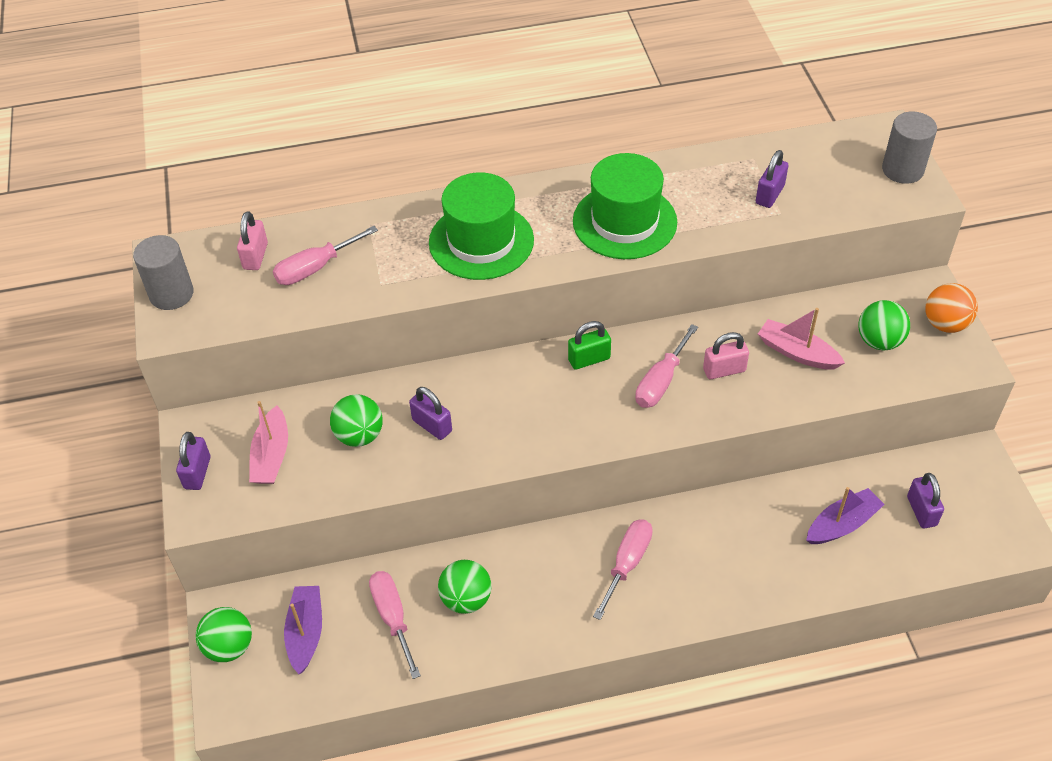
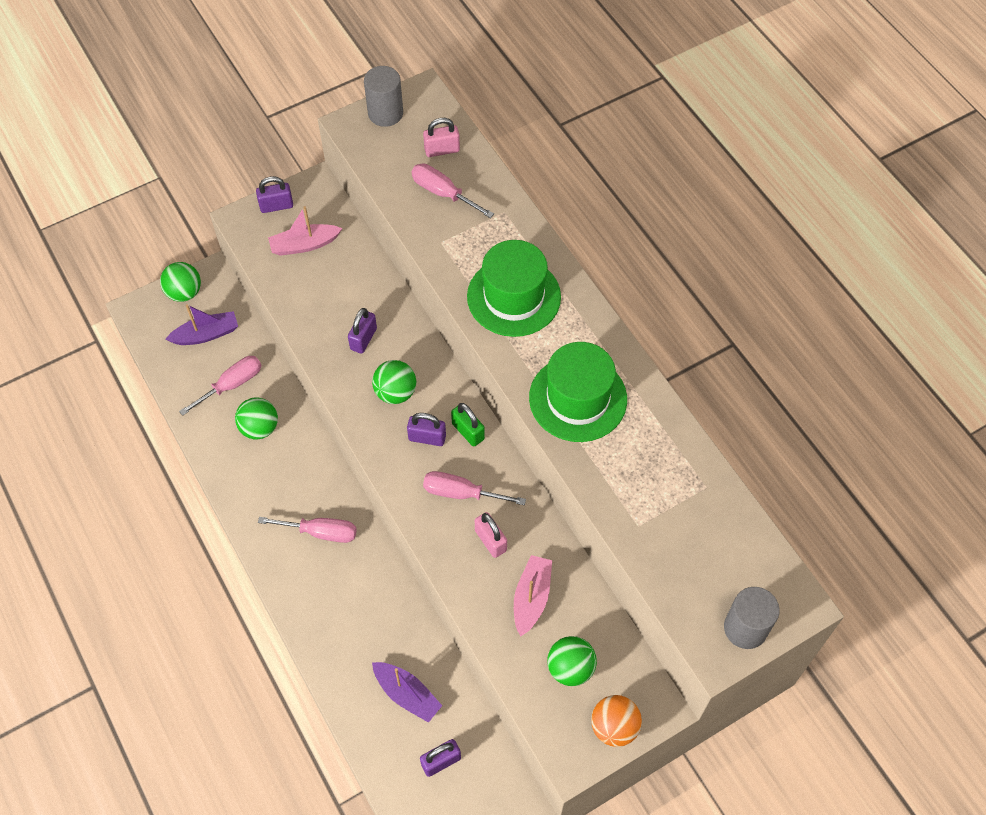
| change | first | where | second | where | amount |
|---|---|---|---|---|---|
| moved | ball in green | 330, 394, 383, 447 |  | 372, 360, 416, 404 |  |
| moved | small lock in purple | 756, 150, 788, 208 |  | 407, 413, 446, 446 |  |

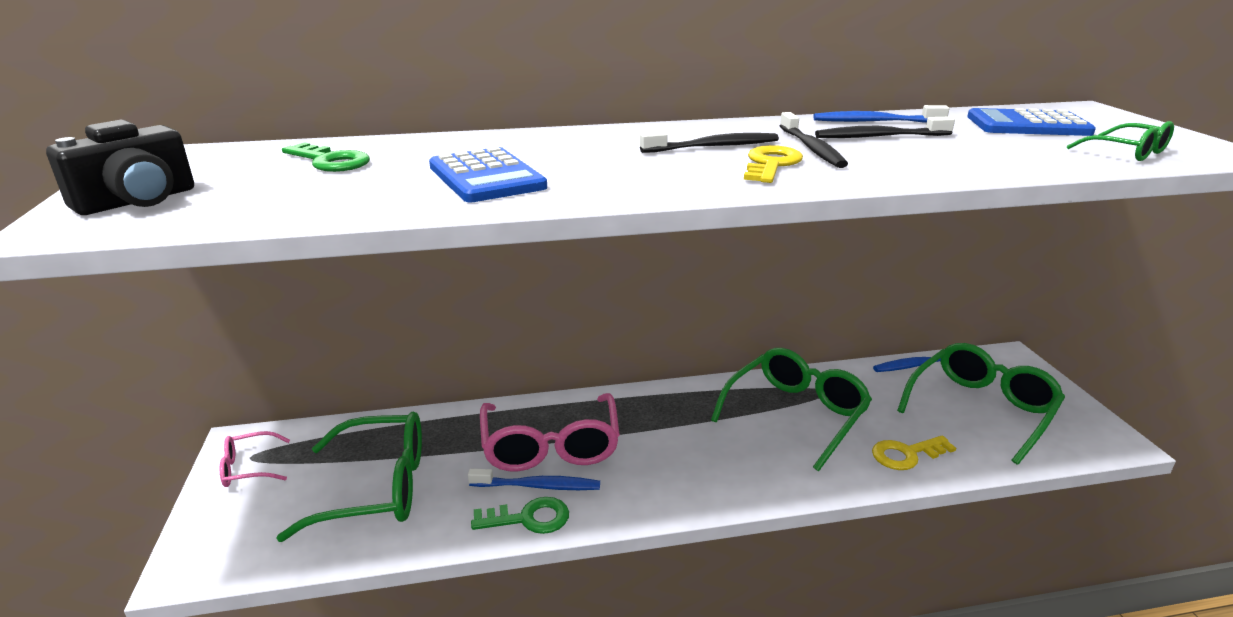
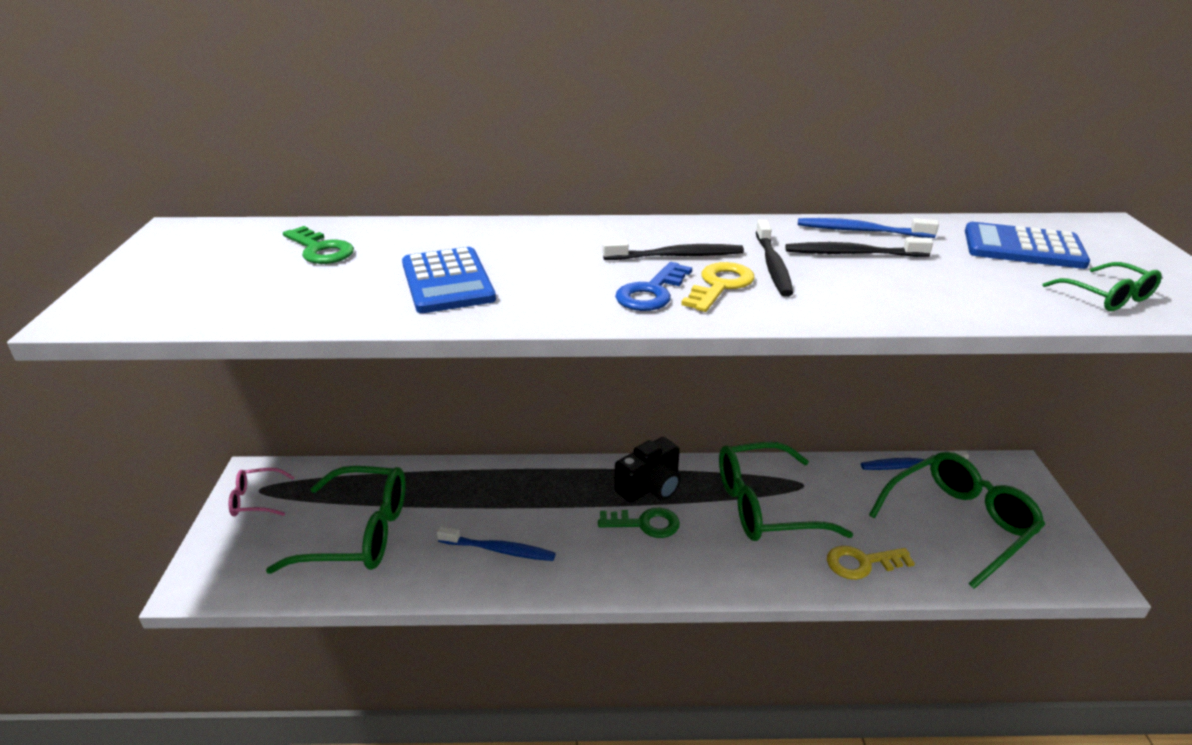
| change | first | where | second | where | amount |
|---|---|---|---|---|---|
| moved | photo camera in jet-black | 46, 120, 194, 215 |  | 614, 437, 681, 502 |  |
| moved | key in green | 471, 497, 569, 534 |  | 598, 508, 680, 538 |  |
| removed | glasses in rosy | 480, 393, 620, 471 |  |  |  |
| turned | glasses in green | 711, 348, 872, 471 |  | 719, 442, 853, 541 | 150 degrees counterclockwise |
| added |  |  | key in cobalt | 615, 262, 692, 311 |  |

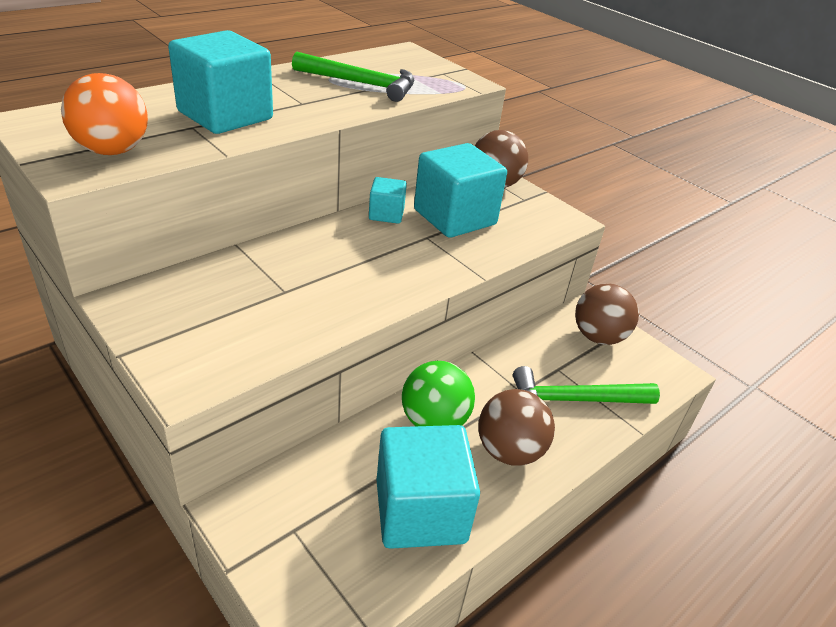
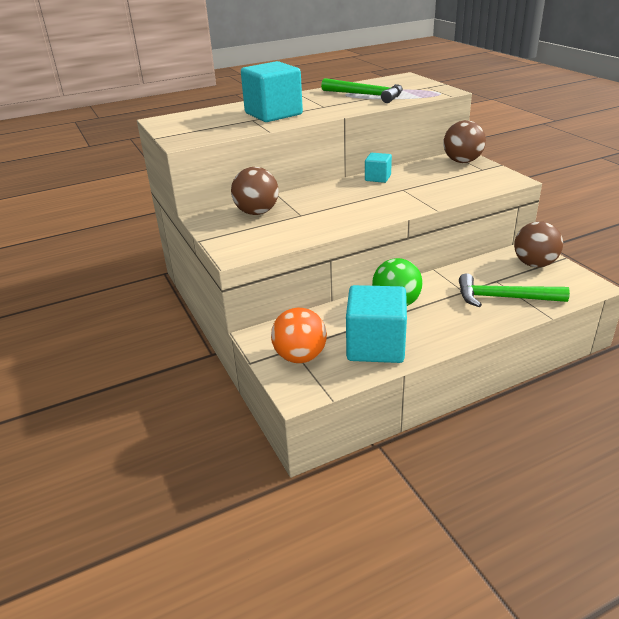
| change | first | where | second | where | amount |
|---|---|---|---|---|---|
| moved | ball in bright orange | 61, 73, 148, 155 |  | 271, 308, 327, 363 |  |
| removed | block in turquoise | 414, 143, 507, 238 |  |  |  |
| moved | ball in brown | 479, 389, 555, 466 |  | 231, 167, 279, 215 |  |

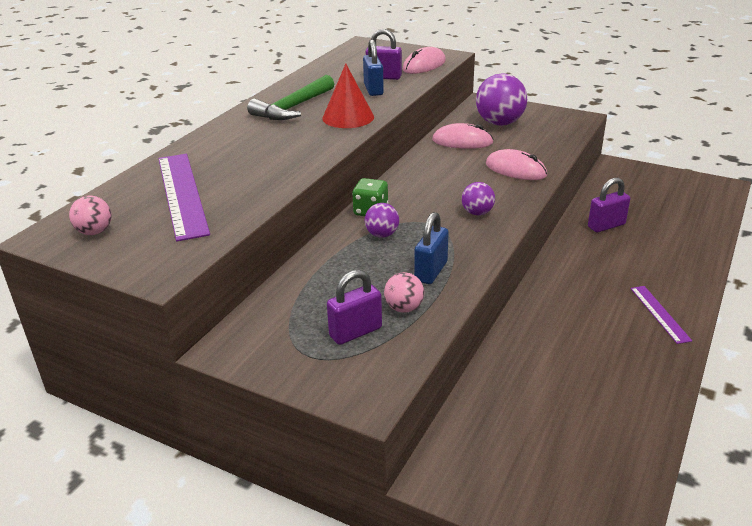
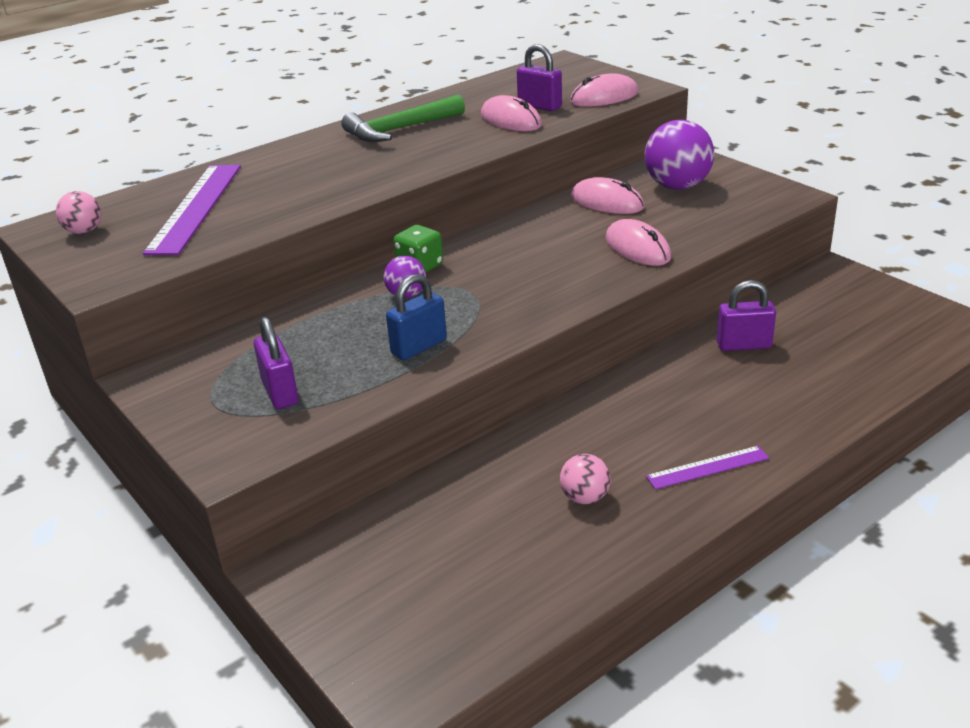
| change | first | where | second | where | amount |
|---|---|---|---|---|---|
| removed | solid cone in crimson | 323, 64, 374, 128 |  |  |  |
| turned | small lock in purple | 327, 270, 382, 345 |  | 254, 317, 299, 409 | 75 degrees clockwise |
| replaced | small lock in cobalt | 363, 40, 384, 96 | mouse in rosy | 481, 95, 542, 131 |  |
| moved | ball in rosy | 384, 272, 424, 313 |  | 560, 454, 610, 504 |  |
| removed | ball in purple | 462, 182, 495, 215 |  |  |  |
| turned | measuring stick in purple | 630, 286, 692, 344 |  | 646, 446, 769, 490 | 60 degrees clockwise |

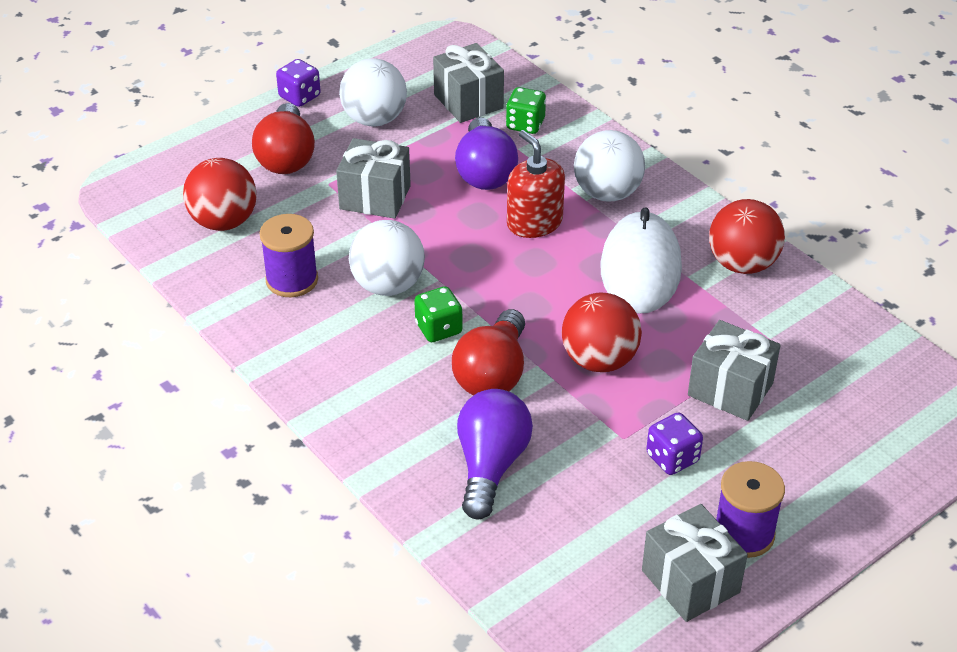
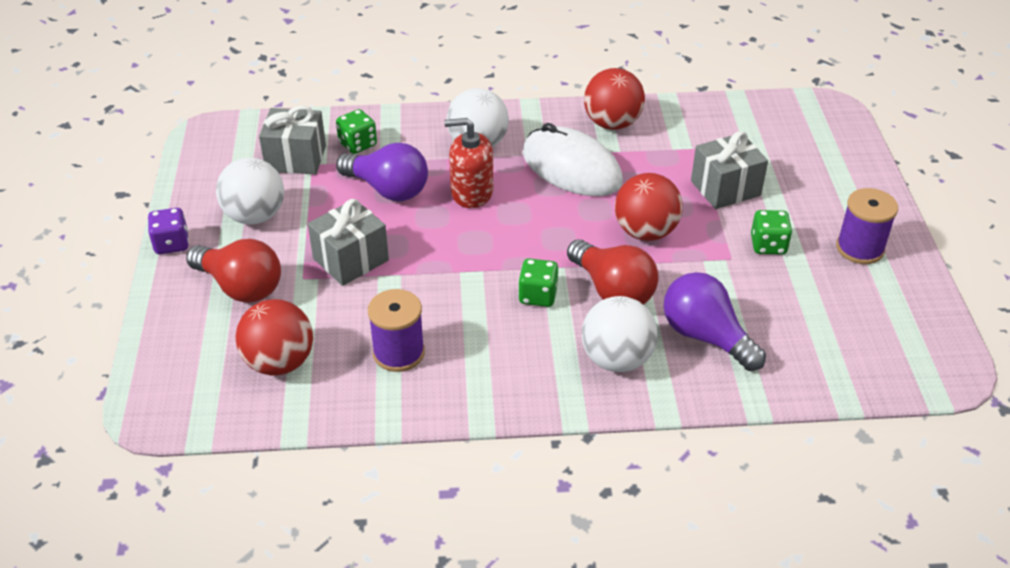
| change | first | where | second | where | amount |
|---|---|---|---|---|---|
| moved | ball in white | 349, 220, 425, 296 |  | 581, 296, 658, 372 |  |
| removed | present in gray | 642, 504, 748, 622 |  |  |  |
| recoloured | game die in purple | 646, 413, 703, 475 | game die in green | 751, 210, 792, 254 |  |

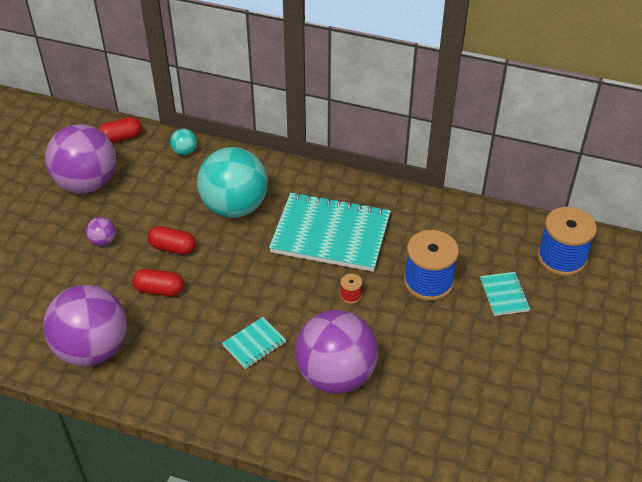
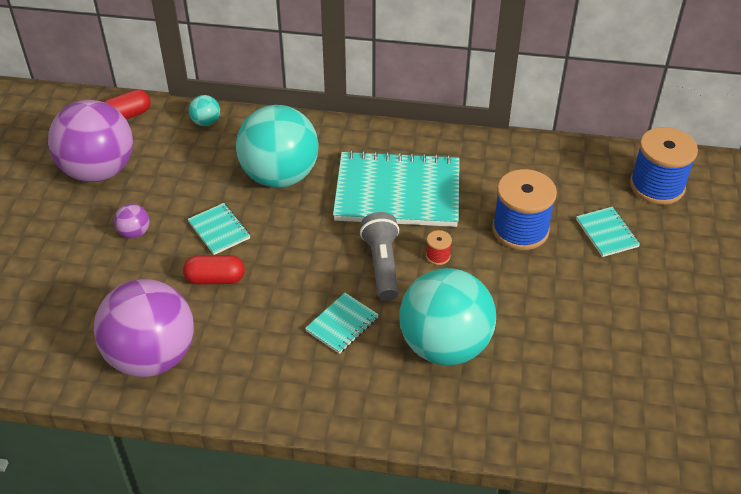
| change | first | where | second | where | amount |
|---|---|---|---|---|---|
| replaced | pill shape in crimson | 148, 226, 196, 255 | notebook in turquoise | 188, 203, 250, 255 |  |
| recoloured | ball in purple | 295, 310, 378, 394 | ball in turquoise | 399, 268, 496, 365 |  |
| added |  |  | pocket torch in gray | 360, 212, 399, 301 |  |

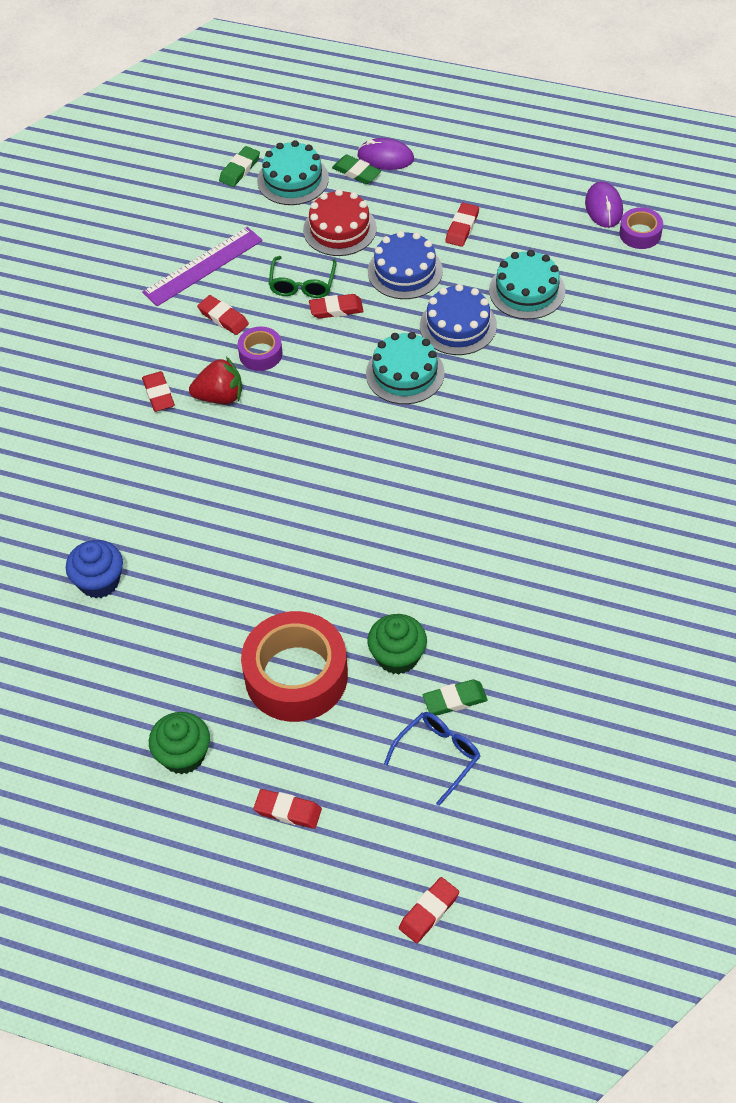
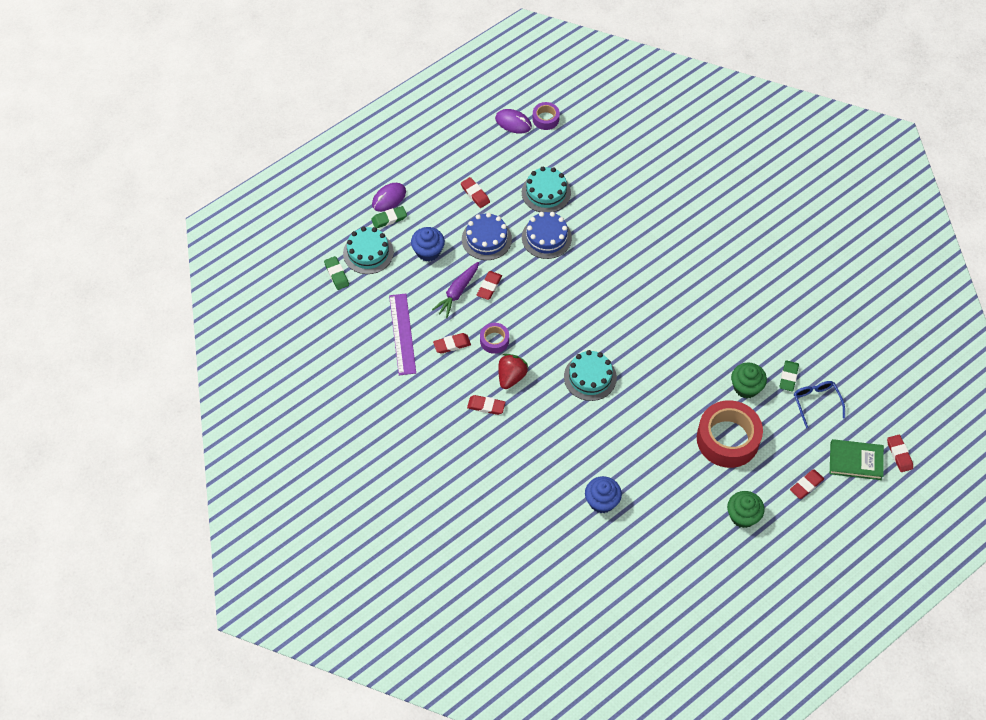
| change | first | where | second | where | amount |
|---|---|---|---|---|---|
| replaced | glasses in green | 269, 256, 337, 298 | carrot in purple | 432, 262, 479, 318 |  |
| replaced | cake in crimson | 303, 189, 377, 256 | fairy cake in cobalt | 411, 227, 445, 261 |  |
| moved | cake in turquoise | 366, 332, 445, 404 |  | 564, 350, 617, 401 |  |
| added |  |  | book in green | 830, 439, 884, 480 |  |

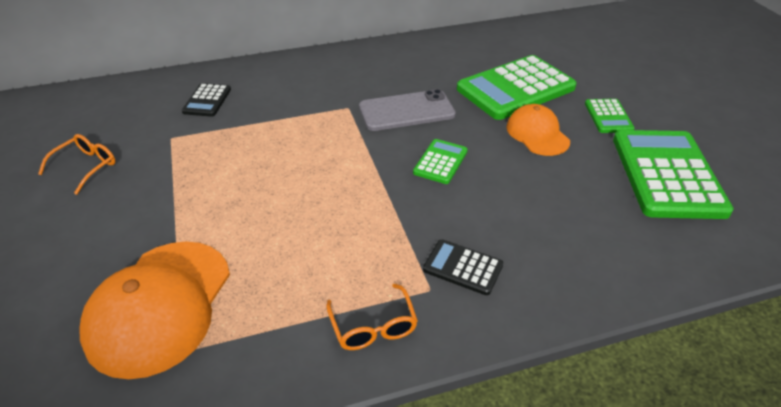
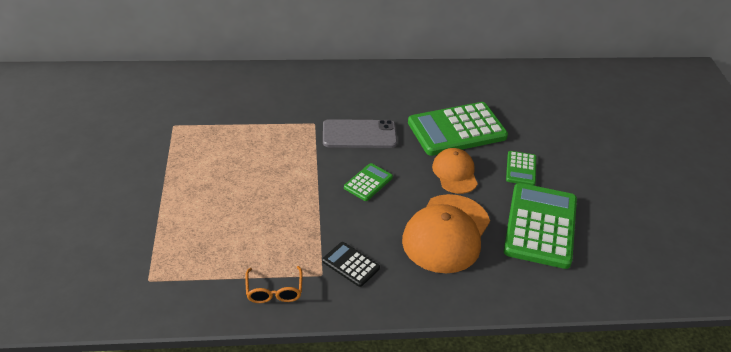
| change | first | where | second | where | amount |
|---|---|---|---|---|---|
| removed | glasses in bright orange | 38, 134, 115, 195 |  |  |  |
| moved | cap in bright orange | 79, 242, 230, 379 |  | 402, 194, 490, 273 |  |
| removed | pocket calculator in jet-black | 182, 83, 231, 117 |  |  |  |

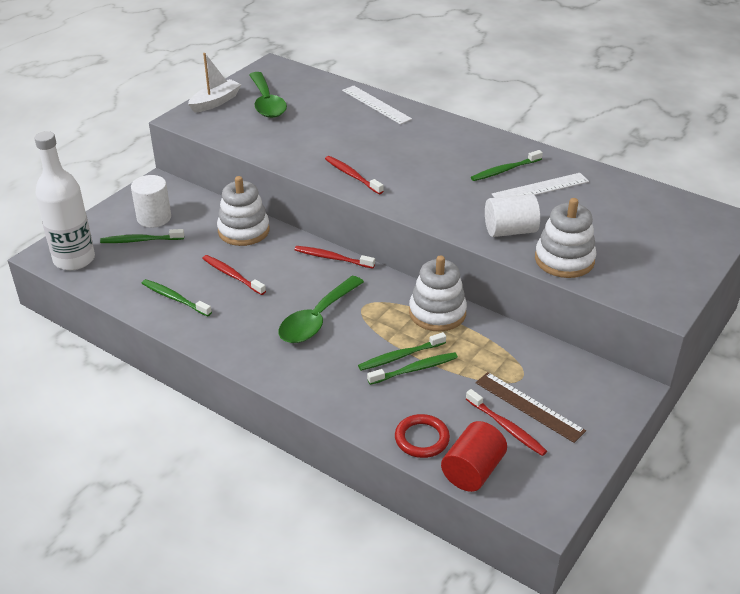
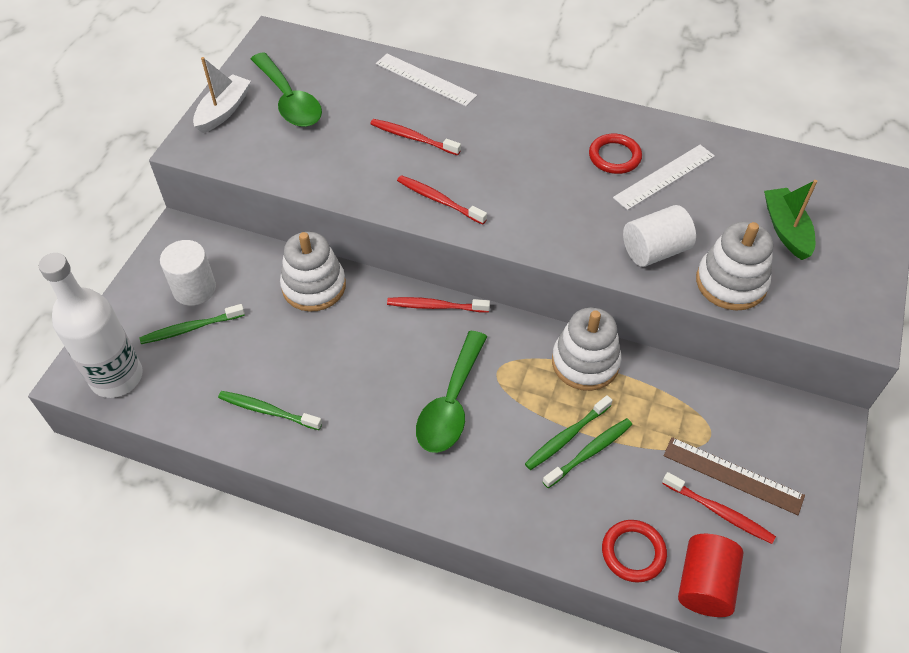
| change | first | where | second | where | amount |
|---|---|---|---|---|---|
| moved | toothbrush in crimson | 202, 255, 266, 295 |  | 371, 119, 461, 155 |  |
| replaced | toothbrush in green | 471, 150, 543, 181 | torus in crimson | 589, 134, 642, 174 |  |
| added |  |  | toy boat in green | 764, 180, 817, 260 |  |

